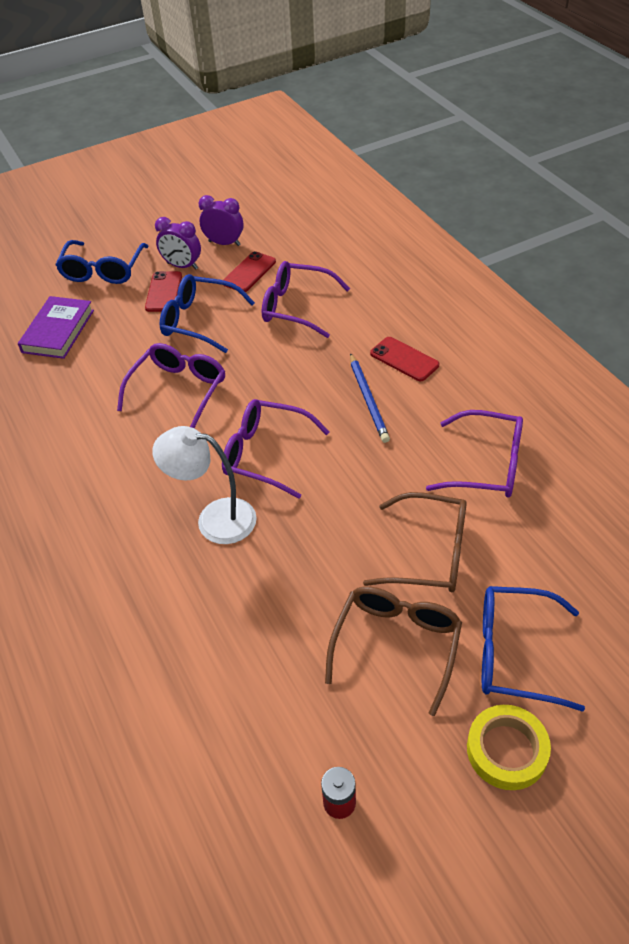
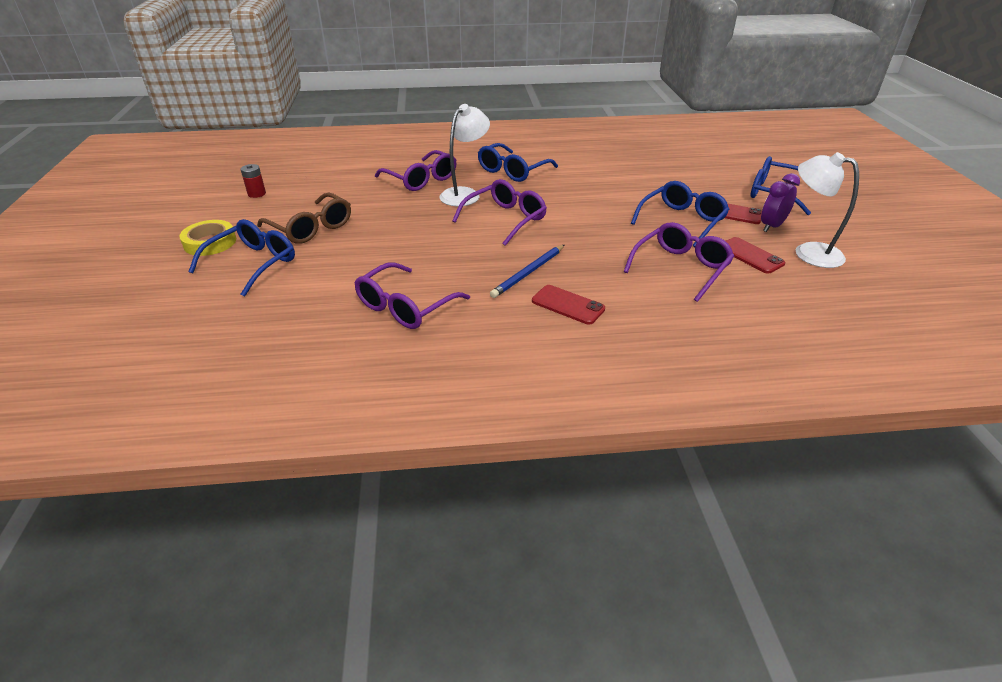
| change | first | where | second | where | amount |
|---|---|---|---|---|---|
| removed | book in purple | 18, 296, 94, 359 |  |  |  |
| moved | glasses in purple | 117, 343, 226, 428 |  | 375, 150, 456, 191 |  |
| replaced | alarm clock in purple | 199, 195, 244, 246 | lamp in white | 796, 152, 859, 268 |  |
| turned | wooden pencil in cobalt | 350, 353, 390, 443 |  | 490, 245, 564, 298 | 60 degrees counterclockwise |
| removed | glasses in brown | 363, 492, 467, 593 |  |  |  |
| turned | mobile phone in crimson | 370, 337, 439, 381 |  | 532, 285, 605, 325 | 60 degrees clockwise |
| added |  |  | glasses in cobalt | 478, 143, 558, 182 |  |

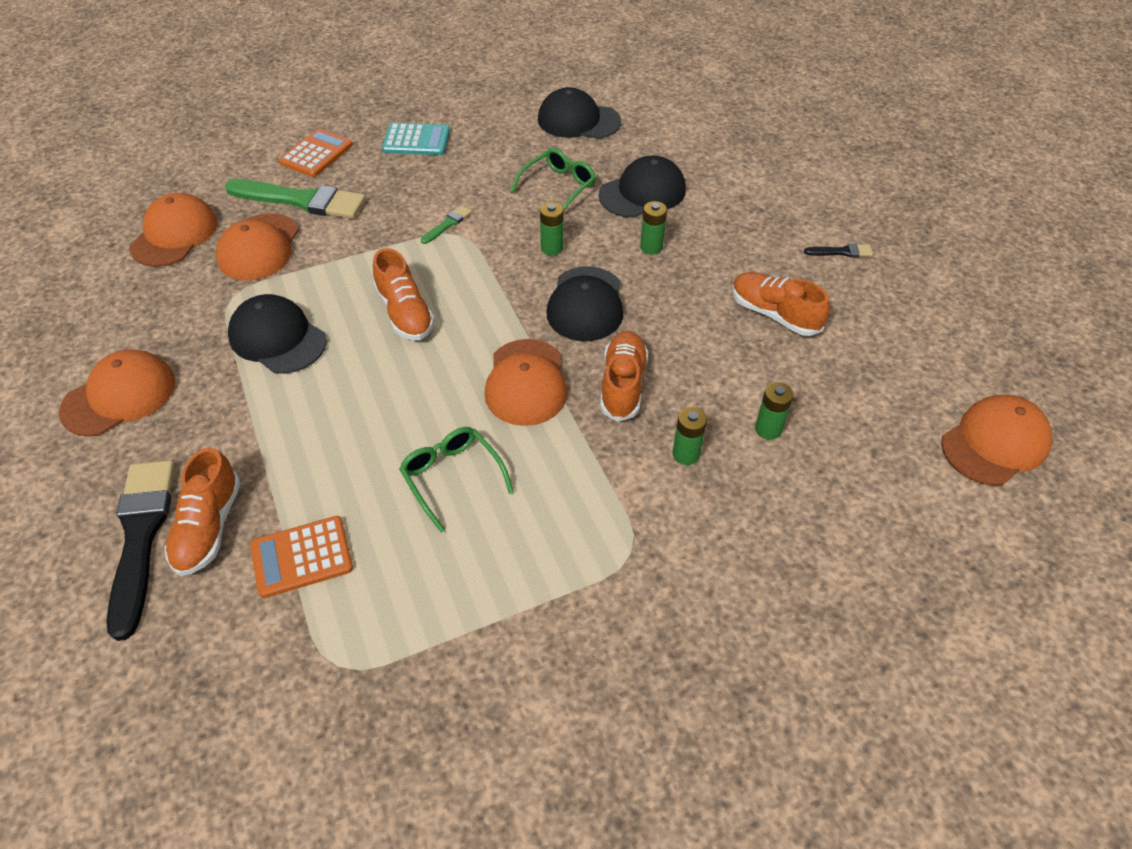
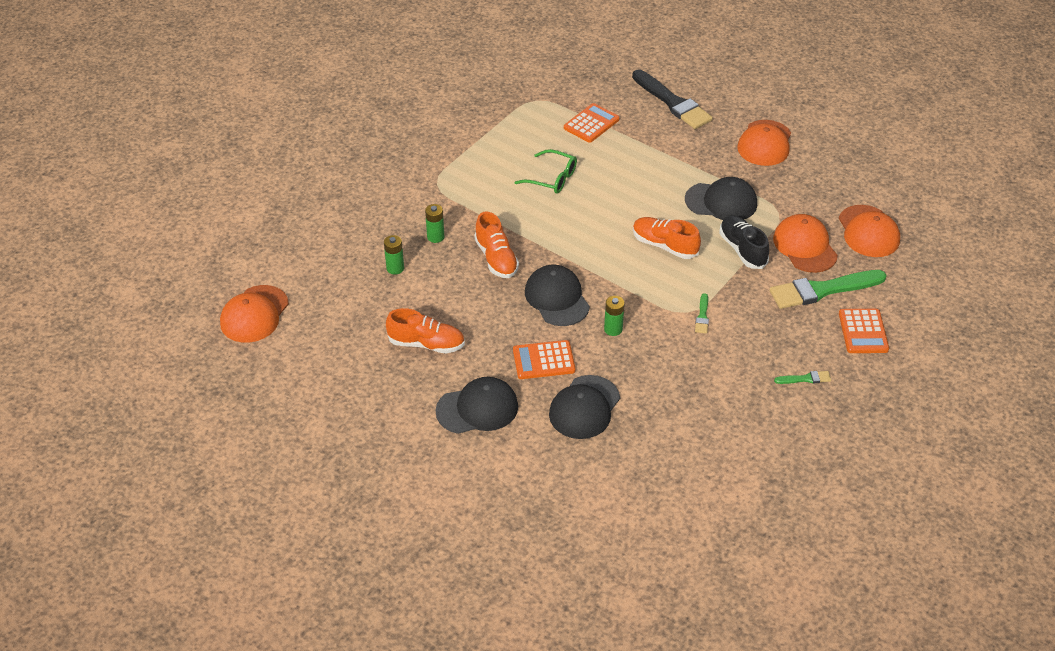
| change | first | where | second | where | amount |
|---|---|---|---|---|---|
| removed | lace-up shoe in bright orange | 165, 447, 241, 576 |  |  |  |
| replaced | pocket calculator in turquoise | 382, 123, 450, 155 | paint brush in green | 774, 371, 831, 384 |  |
| removed | cap in bright orange | 485, 339, 567, 426 |  |  |  |
| removed | glasses in green | 510, 148, 596, 211 |  |  |  |
| moved | cap in jet-black | 538, 87, 621, 139 |  | 436, 377, 518, 434 |  |
| replaced | AA battery in green | 640, 201, 667, 255 | pocket calculator in bright orange | 513, 340, 576, 379 |  |
| removed | paint brush in jet-black | 804, 244, 873, 257 |  |  |  |
| added |  |  | lace-up shoe in jet-black | 719, 215, 769, 269 |  |

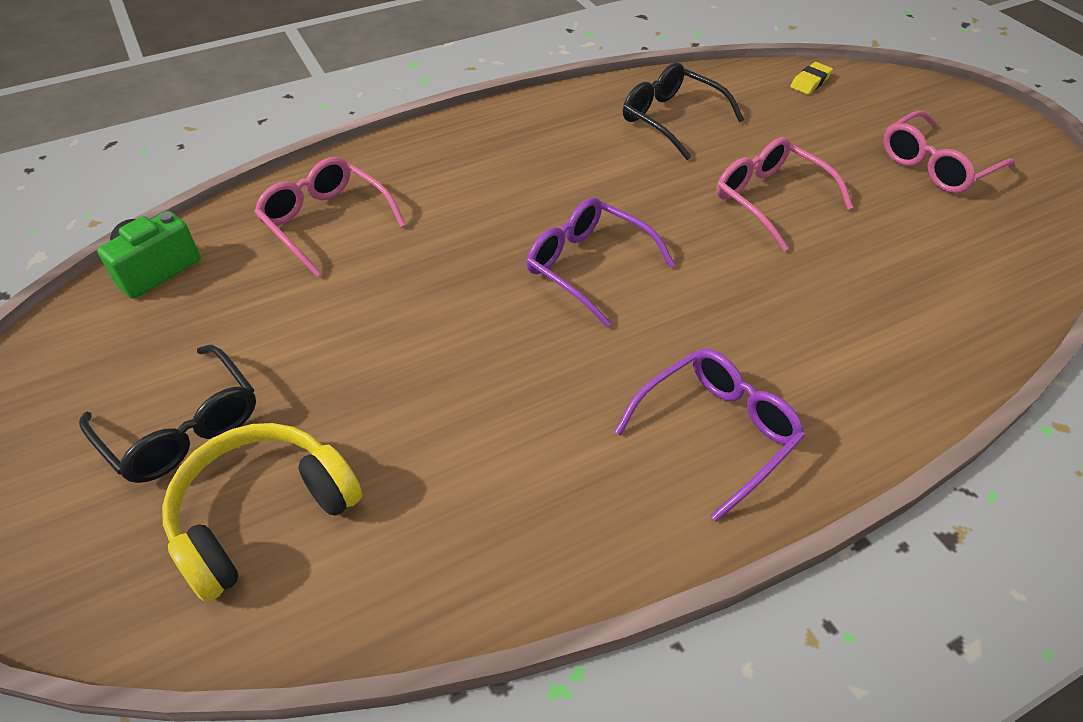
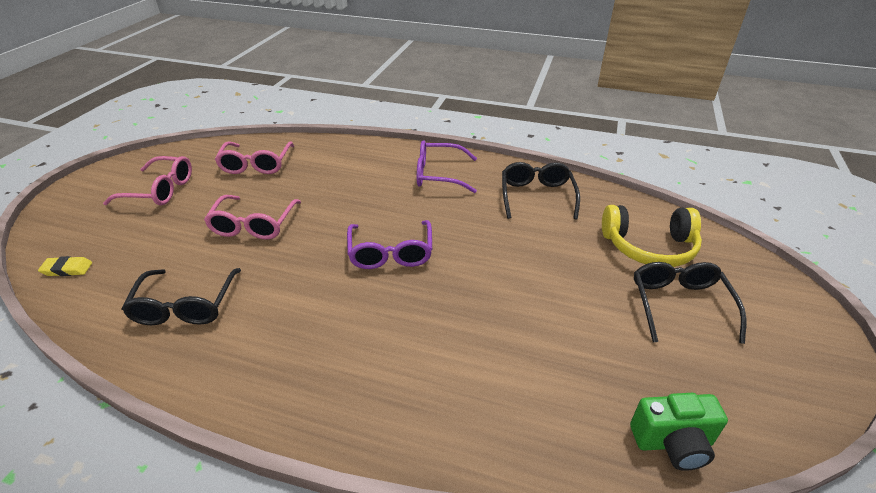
| change | first | where | second | where | amount |
|---|---|---|---|---|---|
| moved | glasses in rosy | 254, 157, 406, 277 |  | 215, 142, 294, 174 |  |
| added |  |  | glasses in jet-black | 502, 162, 580, 220 |  |

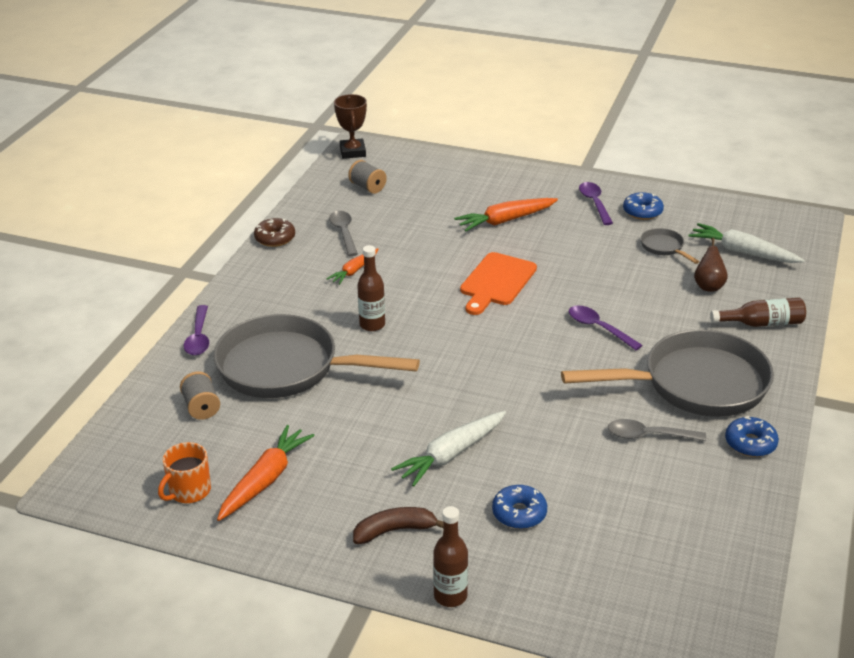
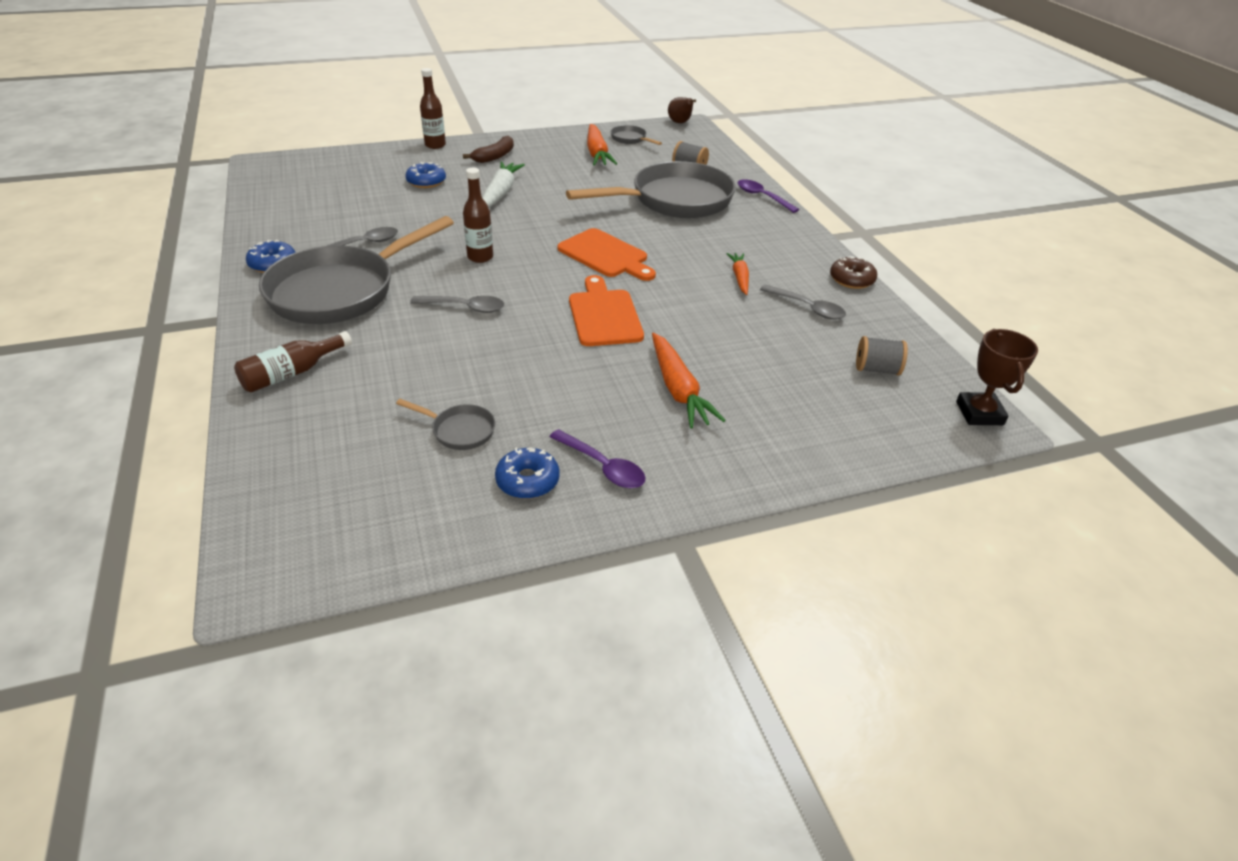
| change | first | where | second | where | amount |
|---|---|---|---|---|---|
| replaced | tea mug in bright orange | 158, 442, 211, 503 | frying pan in gray | 610, 125, 662, 145 |  |
| turned | prize cup in brown | 334, 94, 367, 159 |  | 956, 329, 1038, 425 | 45 degrees clockwise |
| moved | flask in brown | 357, 245, 385, 331 |  | 463, 168, 493, 263 |  |
| turned | carrot in bright orange | 454, 198, 558, 231 |  | 652, 332, 726, 428 | 135 degrees clockwise |
| recoloured | teaspoon in purple | 569, 305, 642, 350 | teaspoon in gray | 410, 296, 504, 313 |  |
| removed | carrot in white | 689, 223, 805, 263 |  |  |  |
| moved | toy pear in brown | 694, 238, 728, 292 |  | 668, 97, 696, 123 |  |
| added |  |  | chopping board in bright orange | 557, 228, 656, 281 |  |

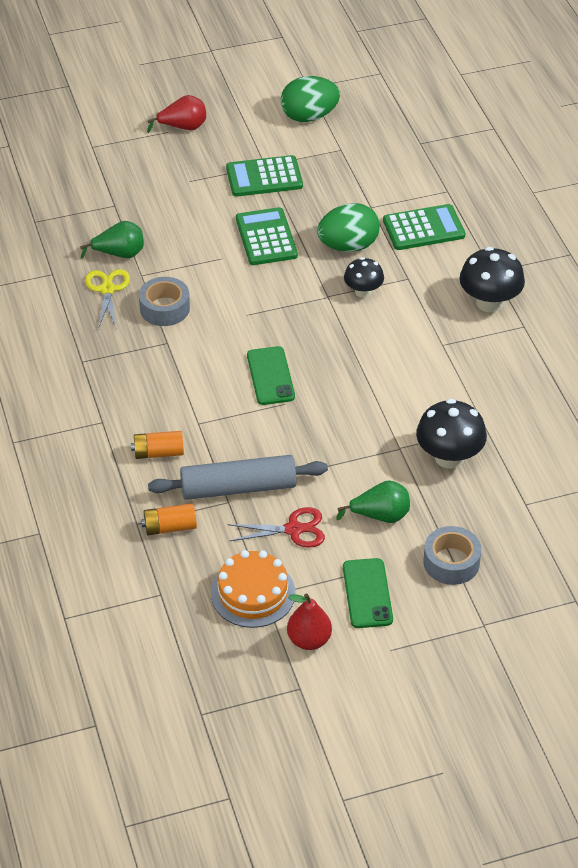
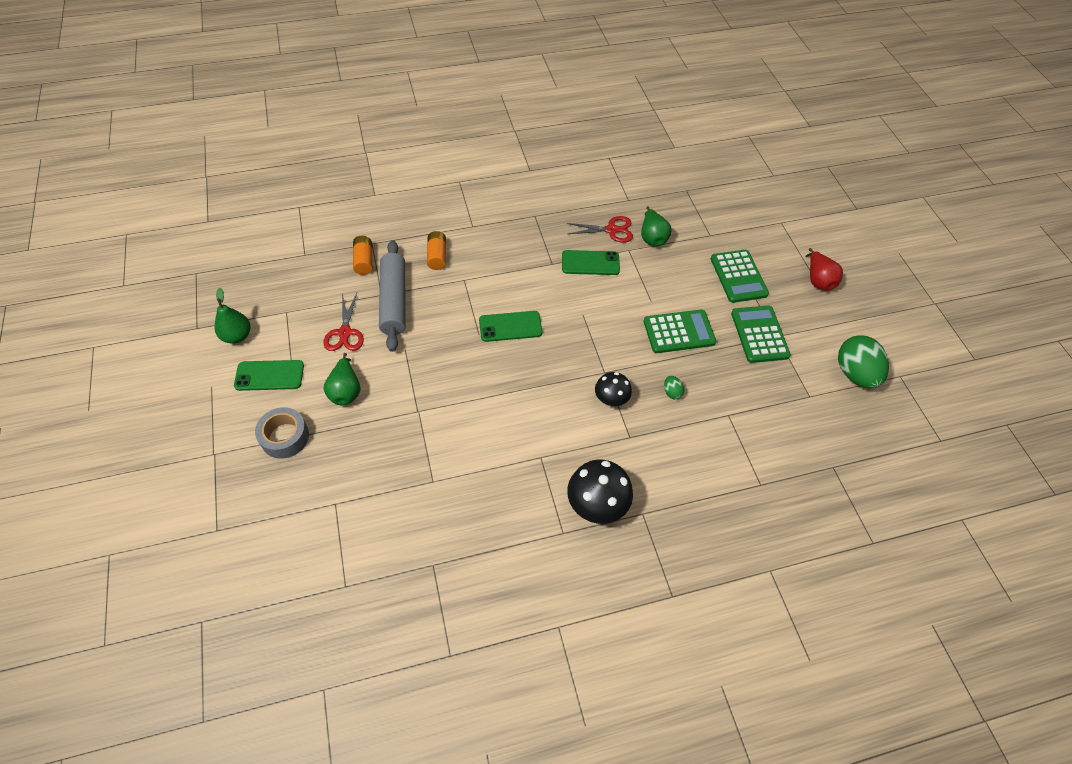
| change | first | where | second | where | amount |
|---|---|---|---|---|---|
| recoloured | pair of scissors in yellow | 85, 269, 130, 329 | pair of scissors in crimson | 566, 216, 633, 243 |  |
| replaced | tape in gray | 139, 277, 190, 326 | mobile phone in green | 562, 250, 620, 275 |  |
| removed | cake in bright orange | 211, 550, 296, 628 |  |  |  |
| recoloured | toy pear in crimson | 287, 593, 332, 650 | toy pear in green | 214, 288, 251, 344 |  |
| resized | egg in green | 317, 203, 380, 252 |  | 664, 376, 684, 399 | x0.43 |
| moved | pocket calculator in green | 383, 204, 465, 250 |  | 710, 250, 769, 303 |  |
| removed | toadstool in jet-black | 416, 399, 487, 469 |  |  |  |

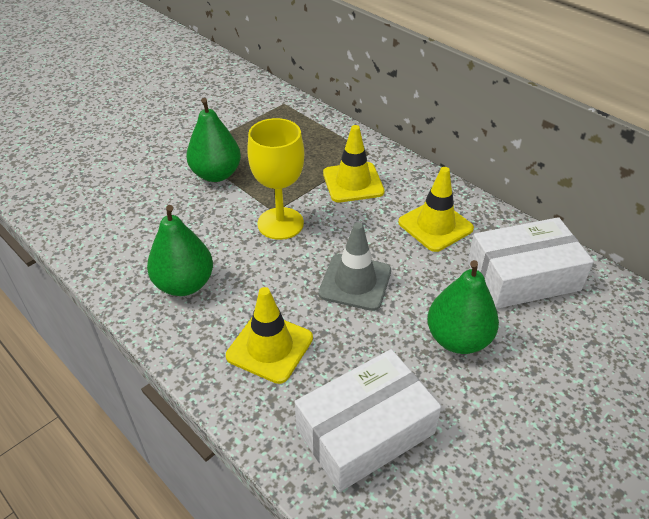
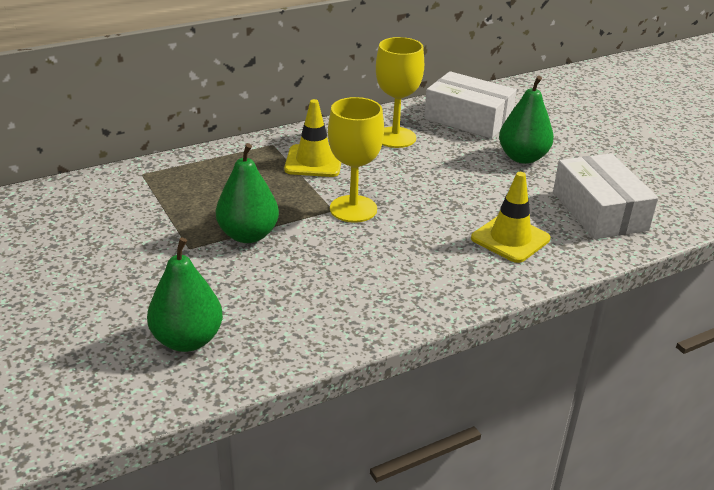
| change | first | where | second | where | amount |
|---|---|---|---|---|---|
| moved | toy pear in green | 147, 205, 213, 296 |  | 147, 238, 223, 352 |  |
| removed | road cone in gray | 319, 222, 391, 311 |  |  |  |
| replaced | road cone in yellow | 398, 167, 474, 252 | wine glass in yellow | 376, 37, 424, 148 |  |
| turned | package in white | 467, 217, 594, 309 |  | 424, 71, 517, 139 | 60 degrees counterclockwise |

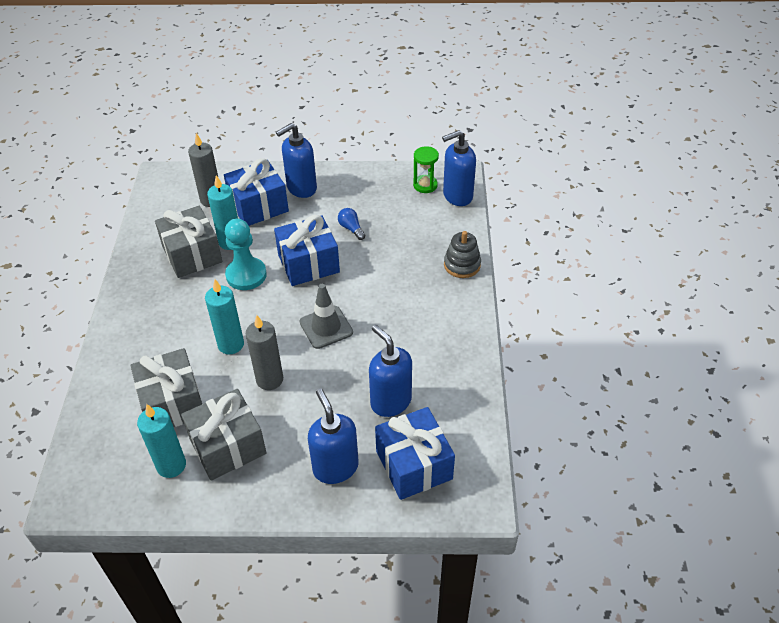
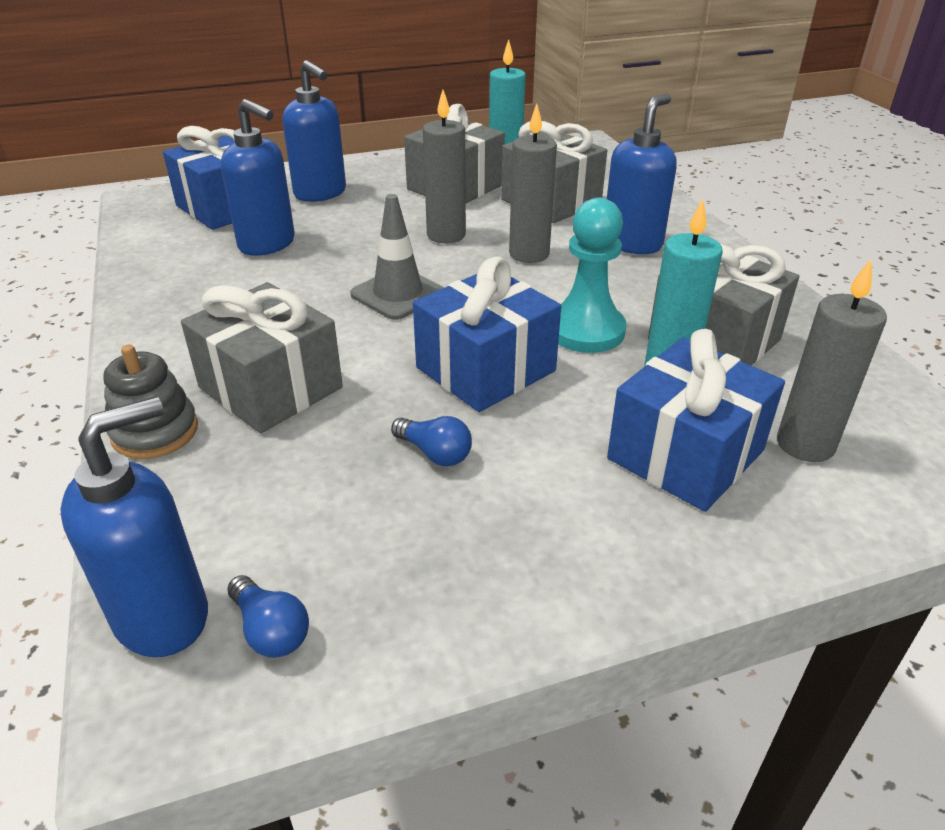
| change | first | where | second | where | amount |
|---|---|---|---|---|---|
| recoloured | candle in turquoise | 205, 279, 244, 354 | candle in gray | 509, 104, 557, 263 |  |
| moved | soap pump in cobalt | 276, 123, 317, 198 |  | 607, 93, 677, 254 |  |
| replaced | sandglass in green | 413, 146, 439, 193 | light bulb in cobalt | 227, 575, 309, 658 |  |
| added |  |  | present in gray | 181, 282, 343, 433 |  |

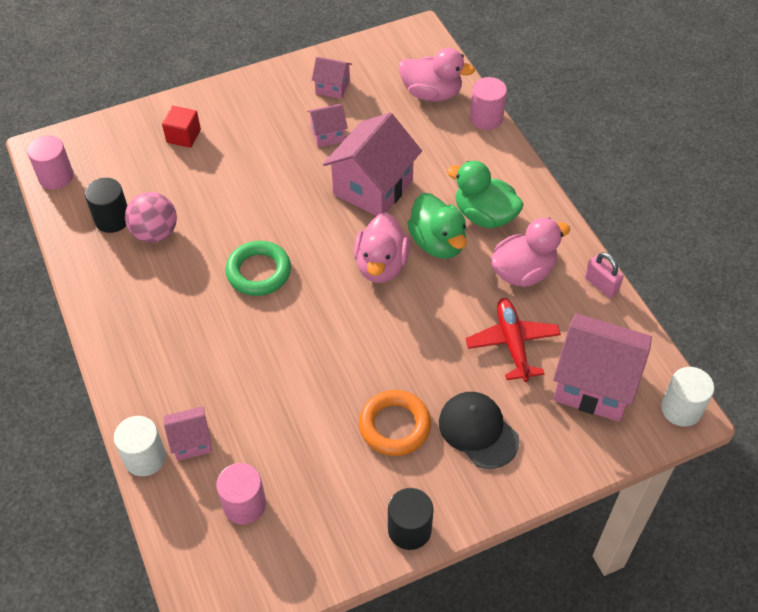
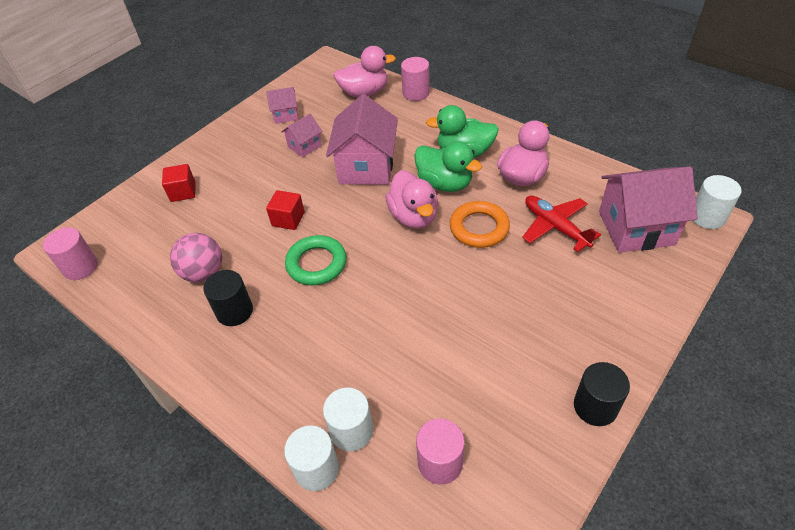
| change | first | where | second | where | amount |
|---|---|---|---|---|---|
| moved | cylinder in jet-black | 85, 178, 128, 233 |  | 203, 270, 253, 326 |  |
| replaced | cottage in rosy | 164, 406, 212, 461 | cylinder in white | 323, 387, 373, 451 |  |
| moved | torus in bright orange | 359, 390, 431, 456 |  | 450, 201, 510, 248 |  |
| removed | cap in jet-black | 439, 392, 520, 469 |  |  |  |
| removed | small lock in rosy | 585, 252, 624, 298 |  |  |  |
| added |  |  | block in crimson | 266, 190, 305, 230 |  |

